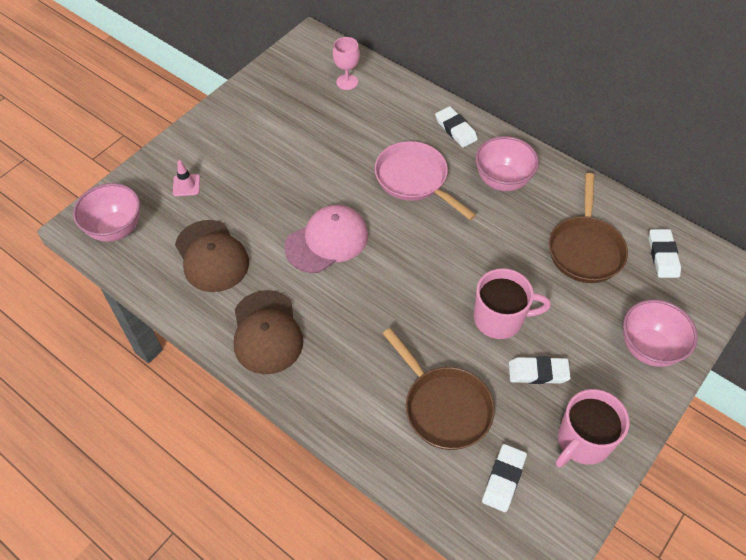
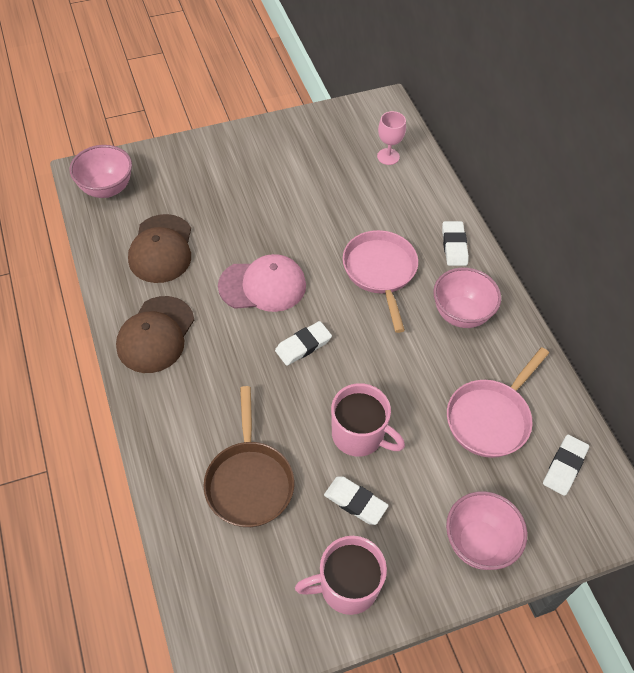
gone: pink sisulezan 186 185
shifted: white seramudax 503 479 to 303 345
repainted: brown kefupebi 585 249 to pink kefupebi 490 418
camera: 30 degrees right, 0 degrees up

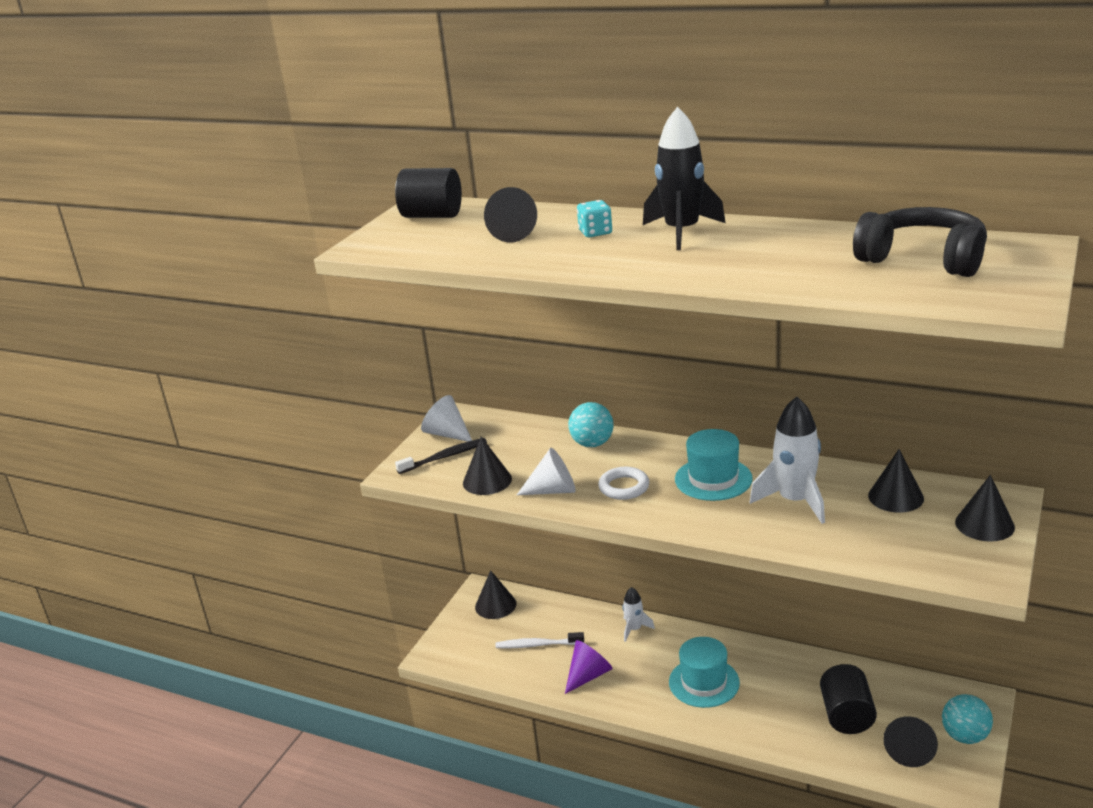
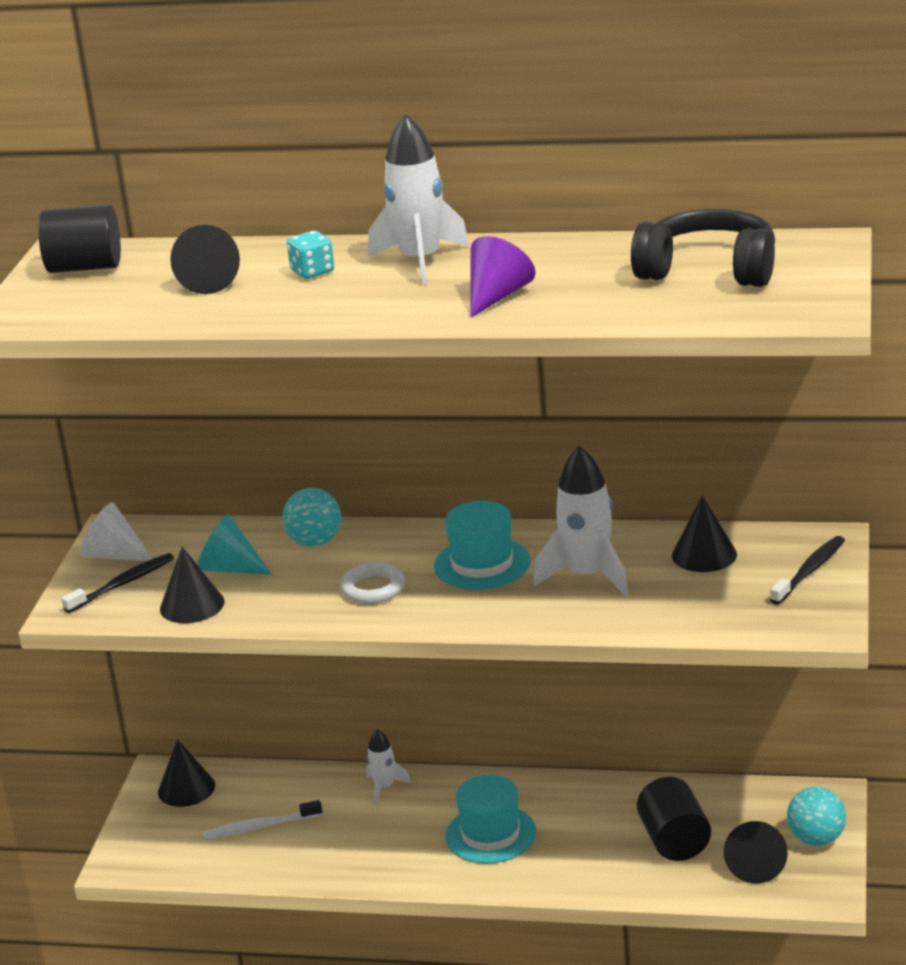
gone: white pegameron 553 490
new: turquoise pegameron 230 568
shifted: purple pegameron 588 675 to 497 296
swapped: black pegameron 984 524 to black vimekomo 809 571
repainted: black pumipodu 682 232 to white pumipodu 420 261
camera: 15 degrees left, 0 degrees up

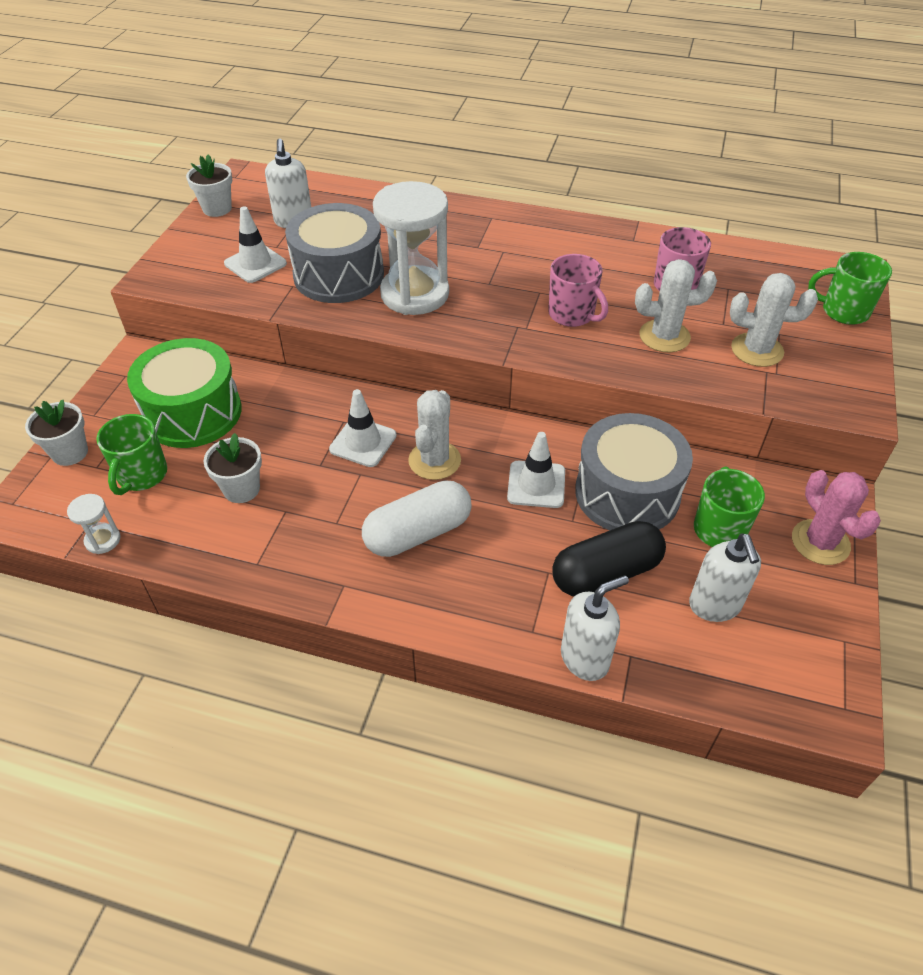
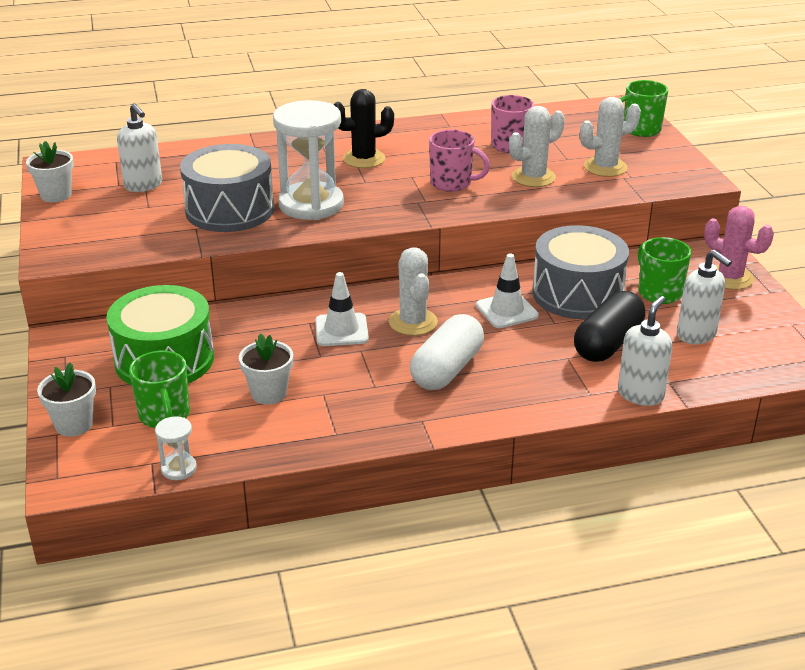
gone: white sisulezan 255 264
new: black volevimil 364 159
camera: 30 degrees left, 15 degrees down

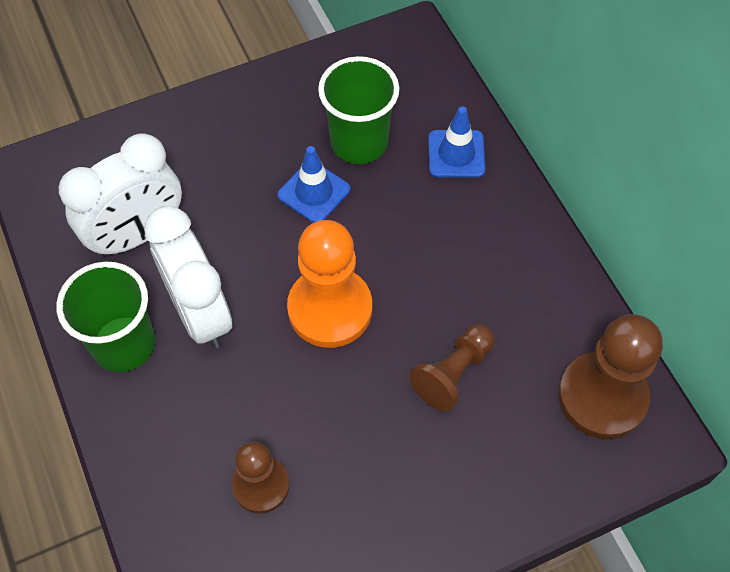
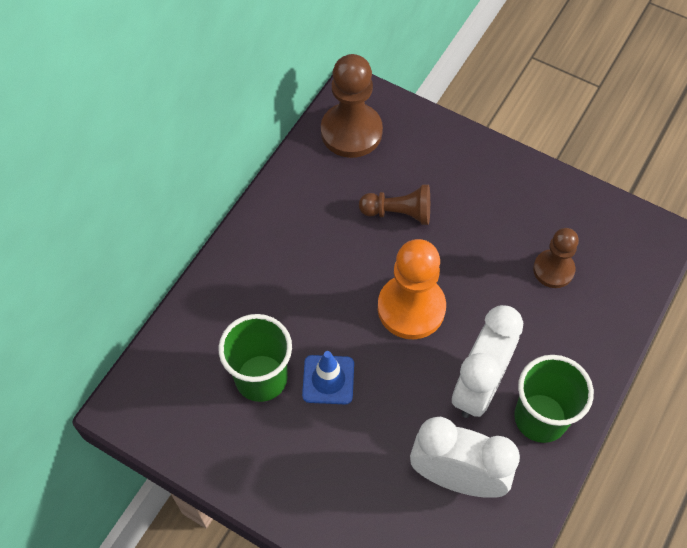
gone: blue sisulezan 456 154
camera: 125 degrees left, 0 degrees up

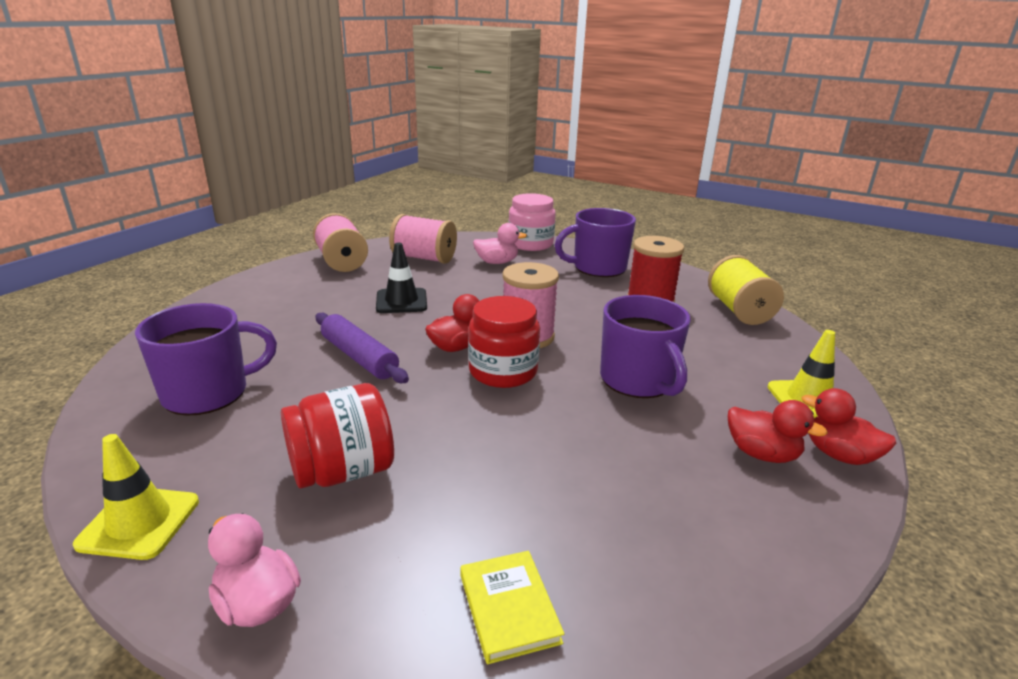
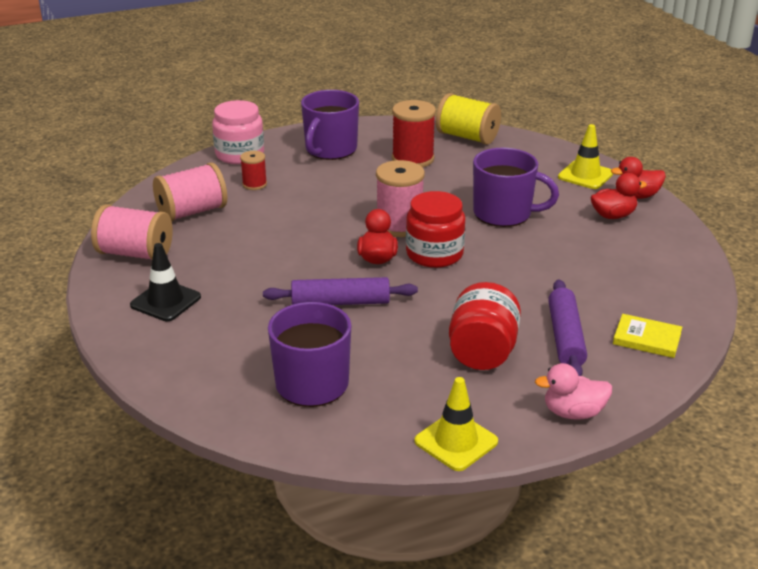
new: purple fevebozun 565 337
shifted: black sisulezan 401 301 to 165 301
swapped: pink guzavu 497 262 to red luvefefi 254 184
camera: 50 degrees left, 5 degrees up

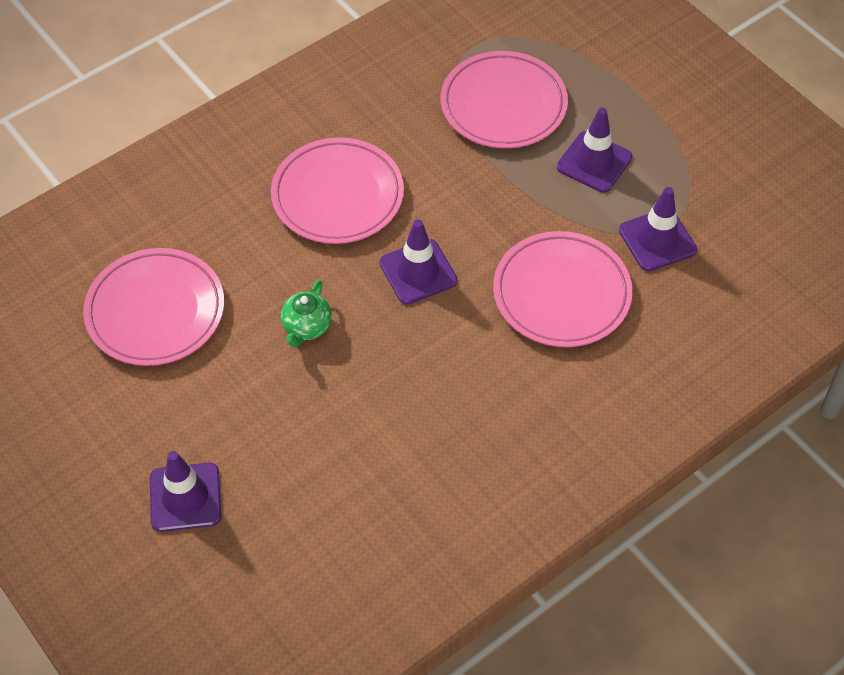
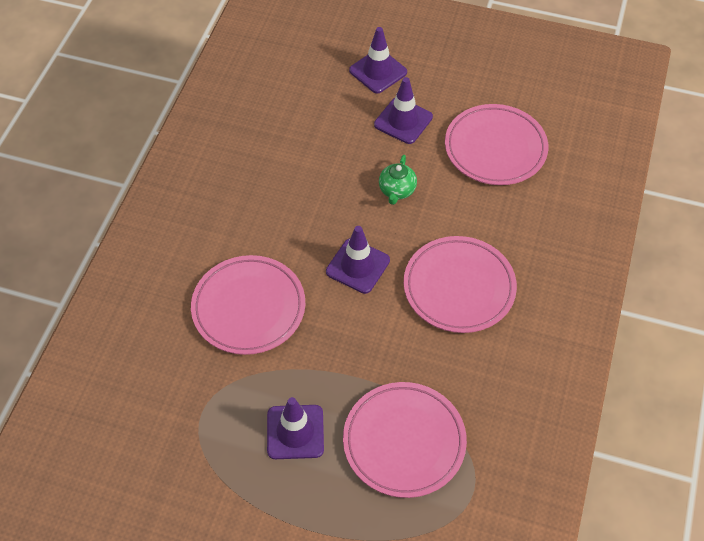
shifted: purple sisulezan 657 240 to 403 121
rotated: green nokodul 306 327 = 397 191 150 degrees counterclockwise
camera: 145 degrees right, 0 degrees up

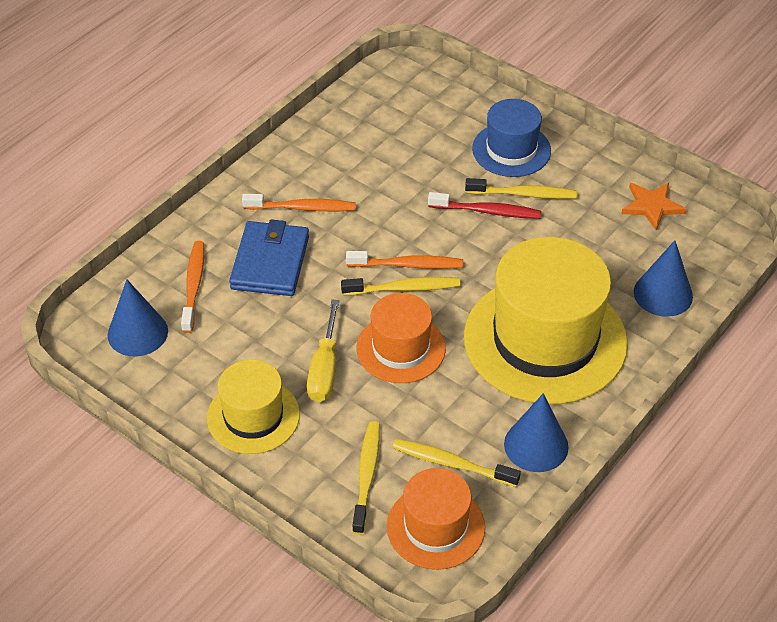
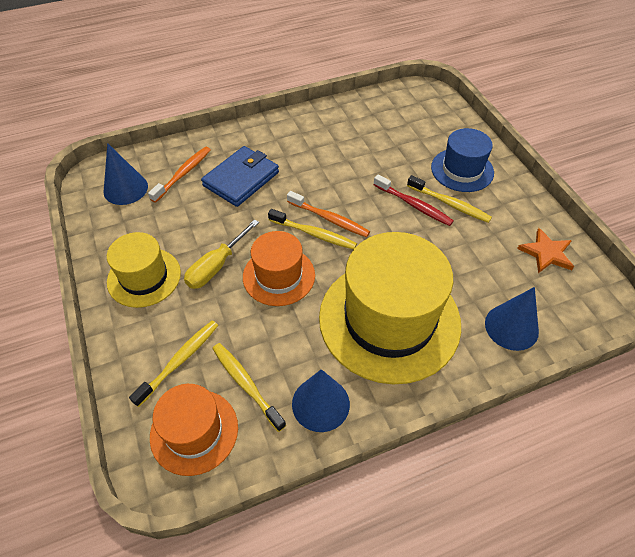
gone: orange vimekomo 302 208
camera: 30 degrees right, 5 degrees up

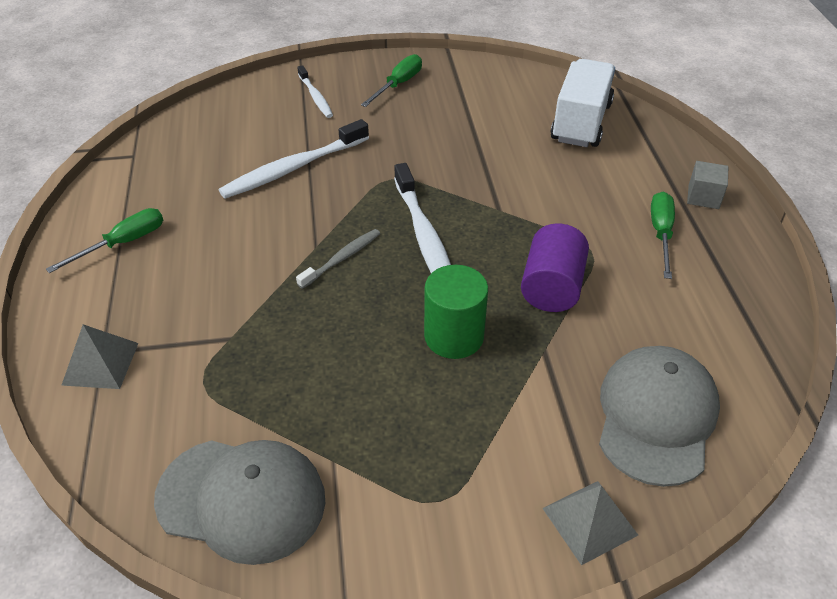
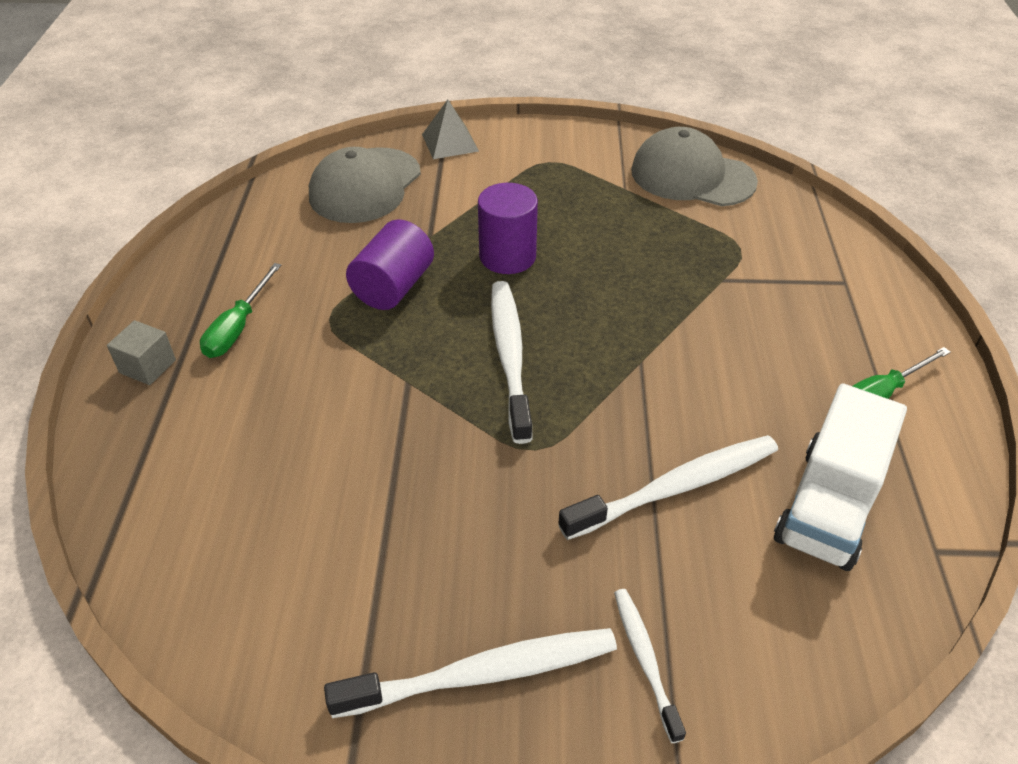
gone: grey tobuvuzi 100 363; grey vimekomo 341 258
shifted: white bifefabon 581 122 to 828 506
swapped: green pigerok 398 84 to white vimekomo 482 674
repainted: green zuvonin 454 336 to purple zuvonin 507 256
camera: 170 degrees left, 0 degrees up

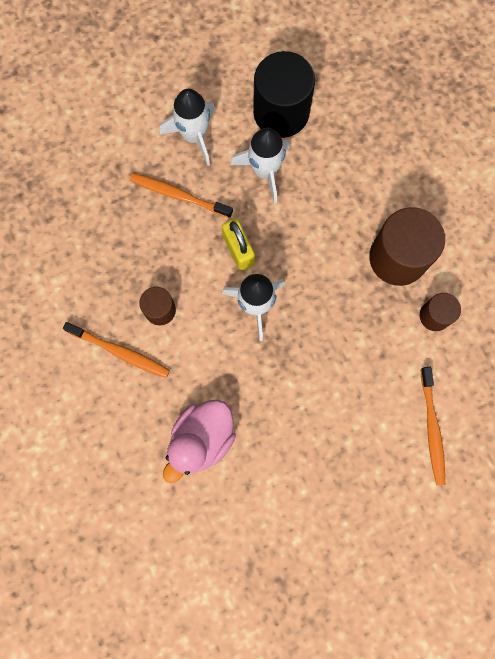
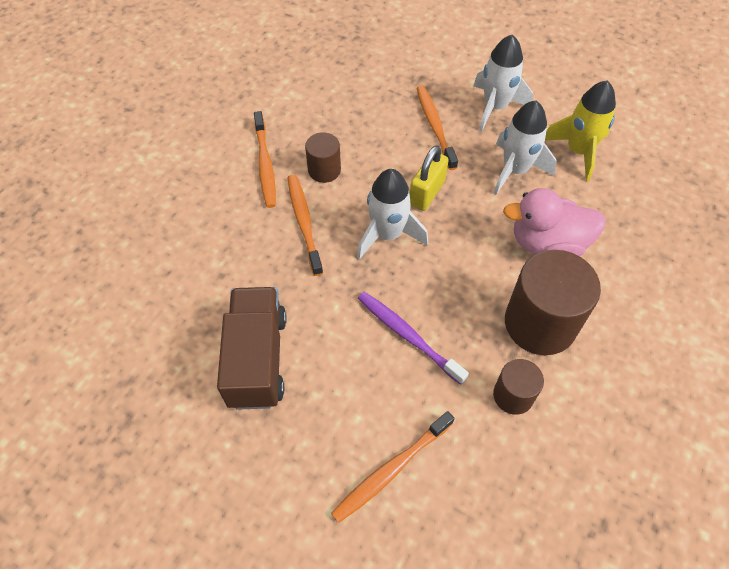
new: brown bifefabon 257 359; orange vimekomo 304 222; purple vimekomo 407 335
shifted: pink guzavu 202 439 to 547 244
swapped: black zuvonin 281 112 to yellow pumipodu 578 151
camera: 55 degrees right, 20 degrees down

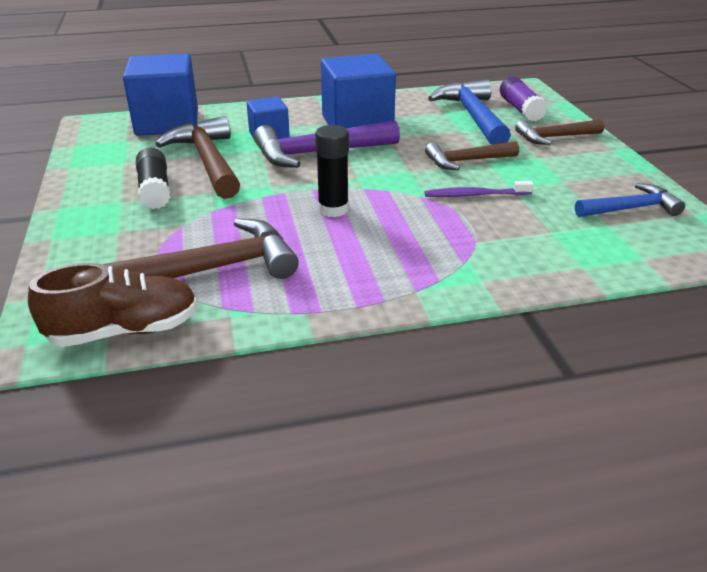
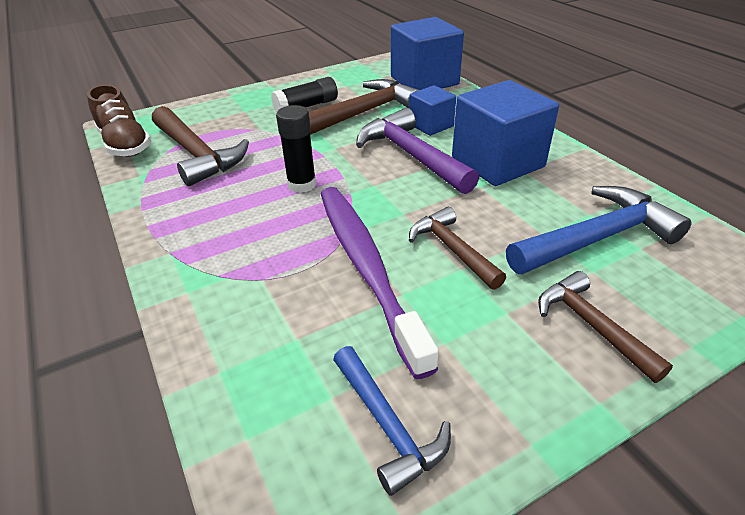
gone: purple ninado 520 109
scaled: purple vimekomo 475 195 = 366 266 x2.15
camera: 75 degrees right, 5 degrees up

